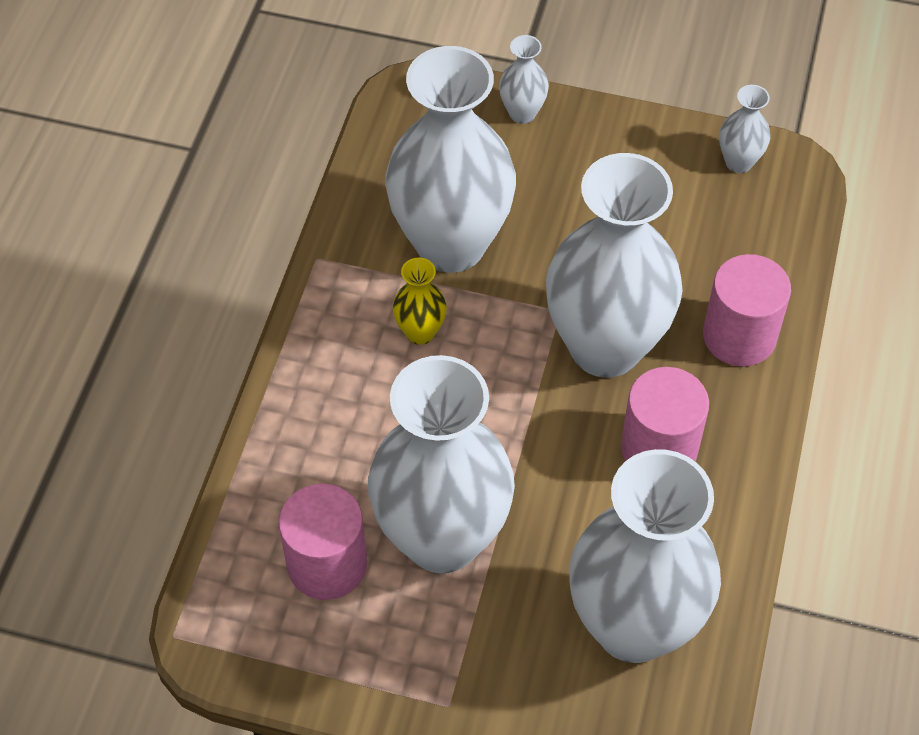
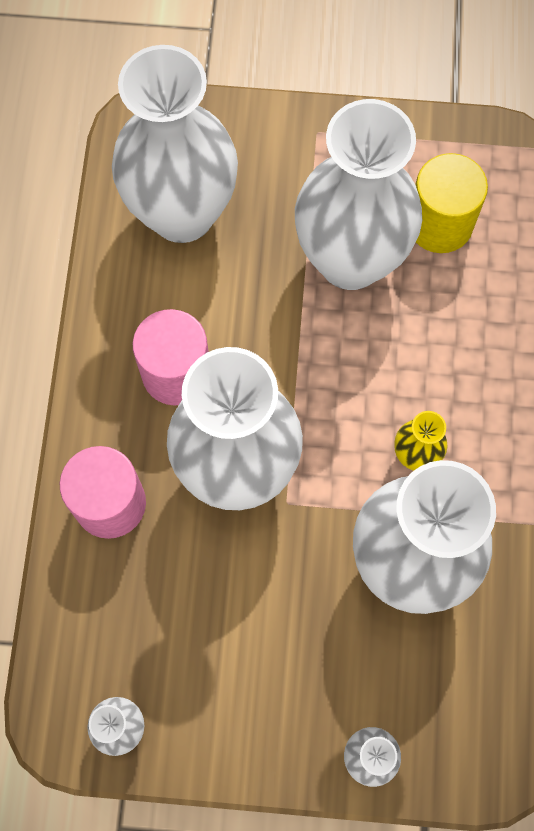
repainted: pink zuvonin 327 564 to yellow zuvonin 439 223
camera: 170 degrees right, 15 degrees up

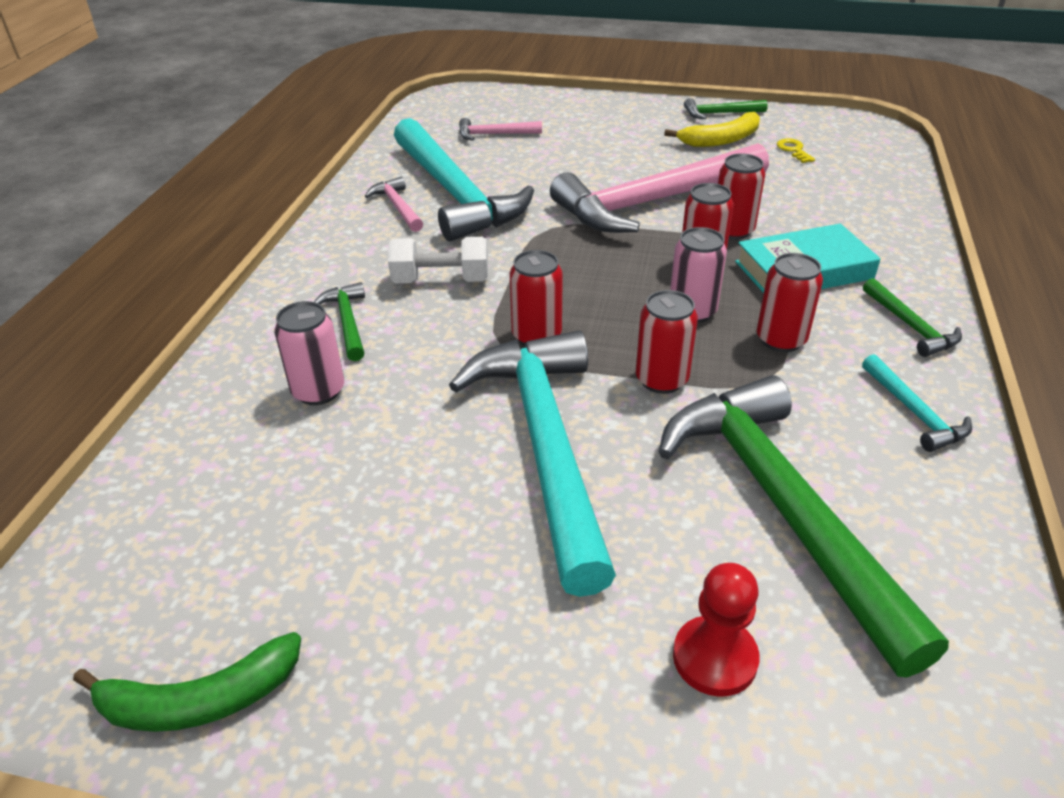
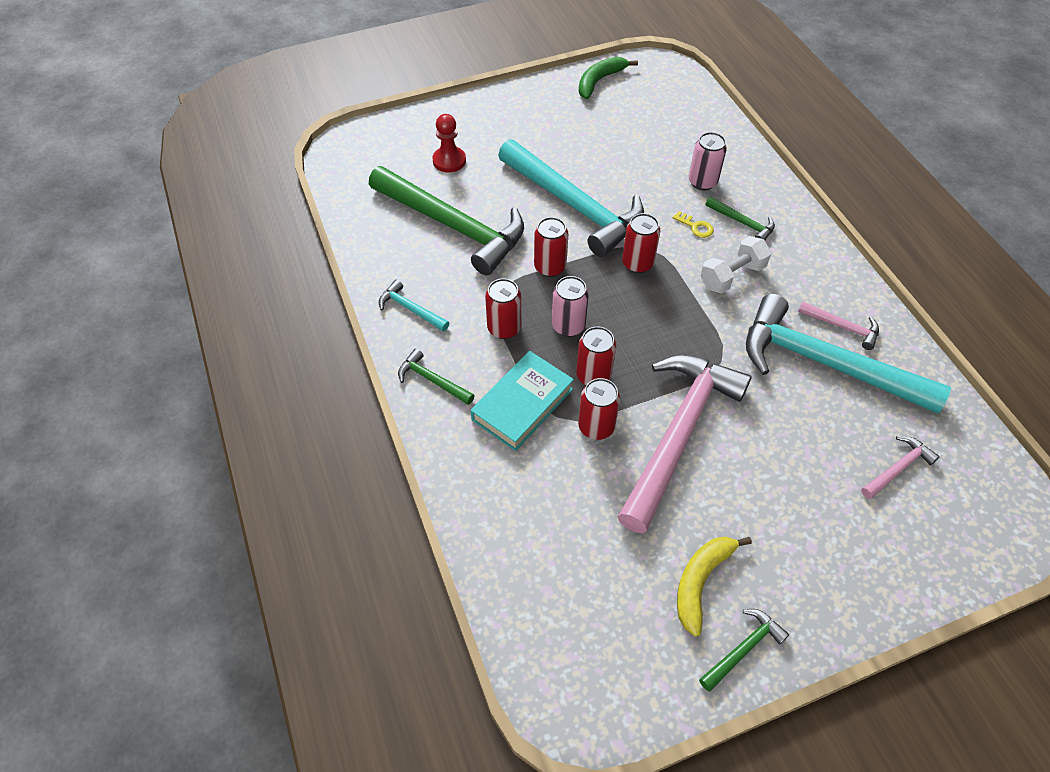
shifted: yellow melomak 793 150 to 695 227
camera: 145 degrees right, 15 degrees up

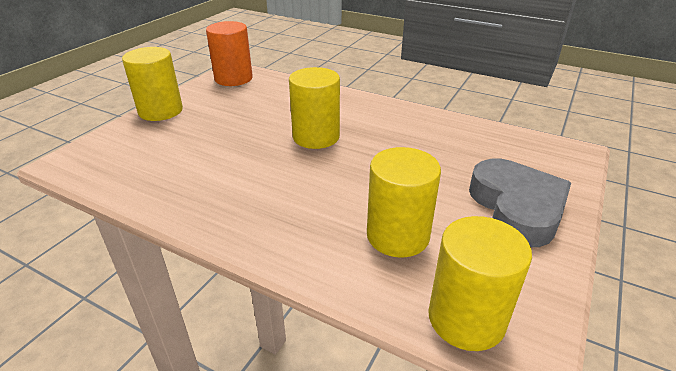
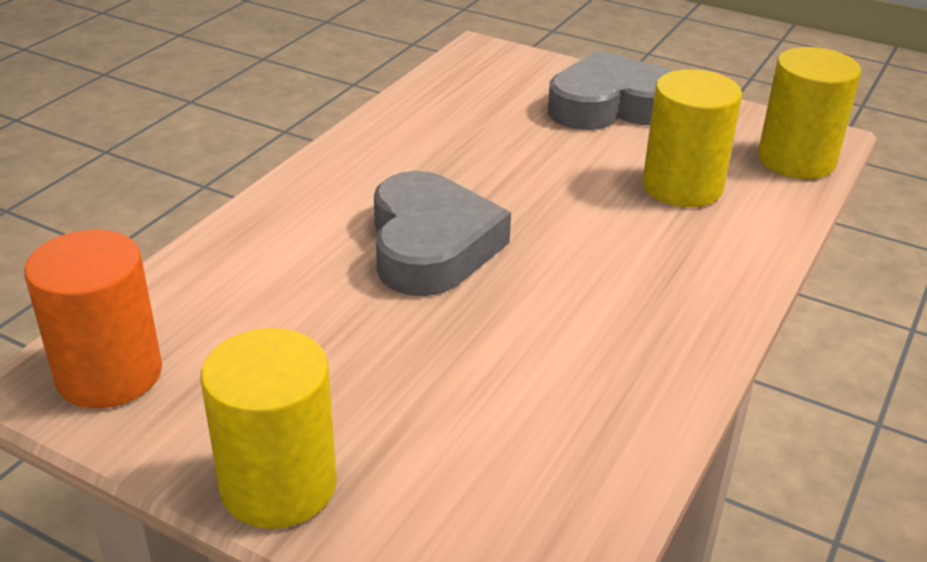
swapped: yellow zuvonin 316 137 to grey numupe 431 245
camera: 90 degrees left, 0 degrees up

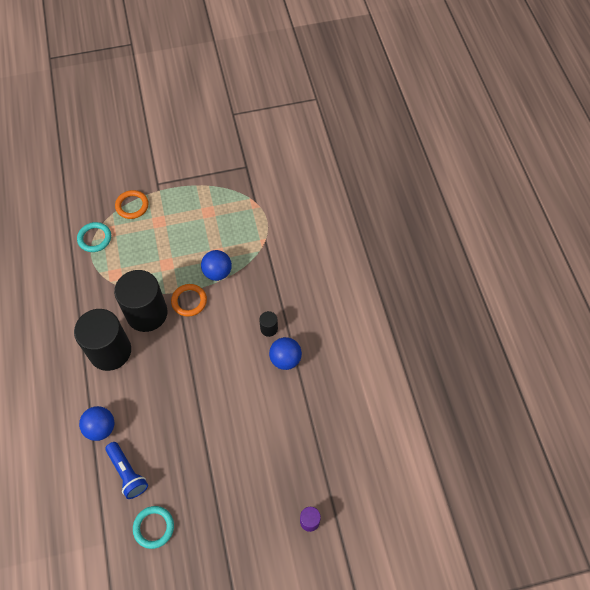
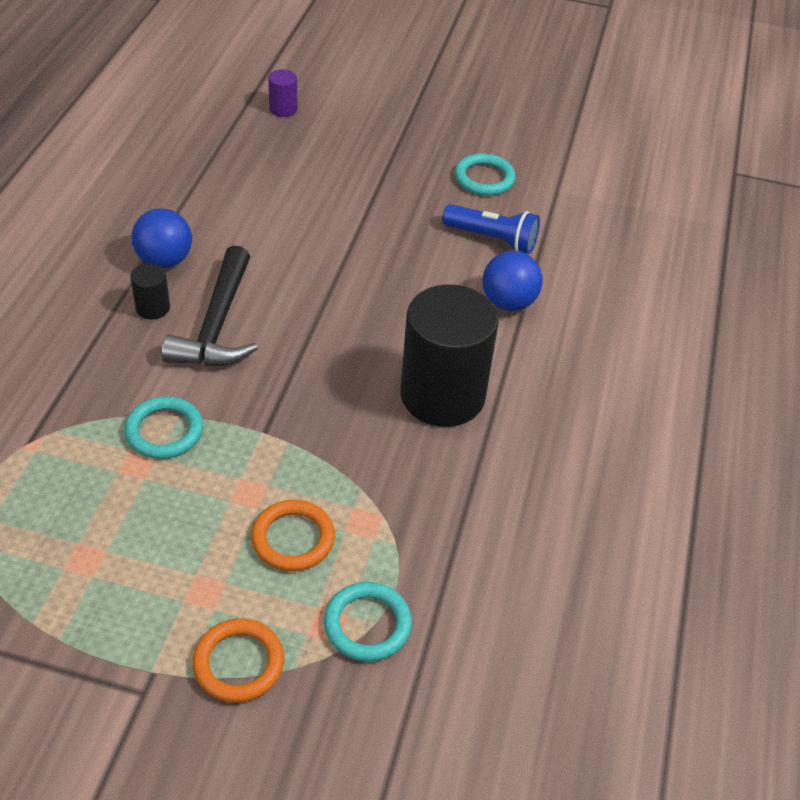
gone: black zuvonin 147 313
new: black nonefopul 217 325
shifted: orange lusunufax 189 301 to 293 538
swapped: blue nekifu 217 272 to turquoise lusunufax 164 431
rotated: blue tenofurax 127 473 = 492 239 120 degrees clockwise
camera: 155 degrees left, 15 degrees down

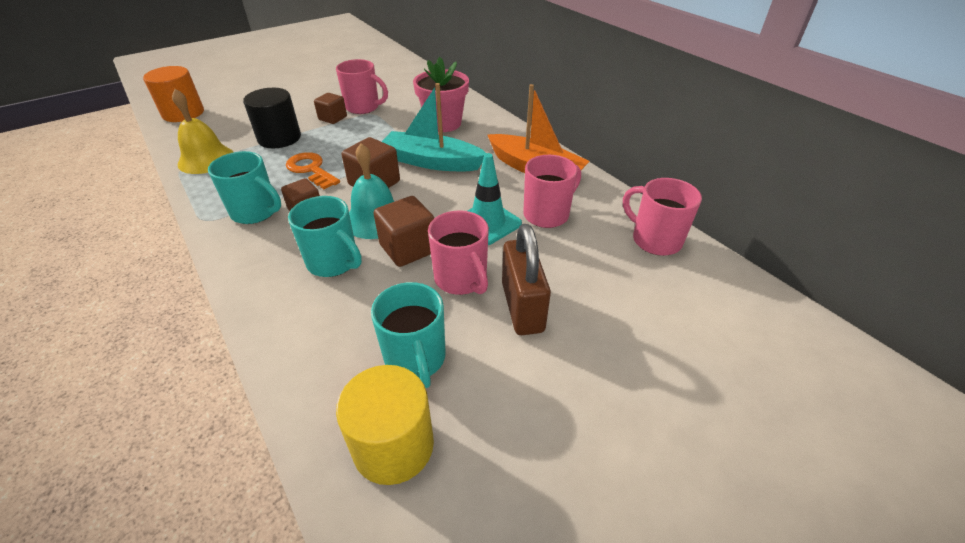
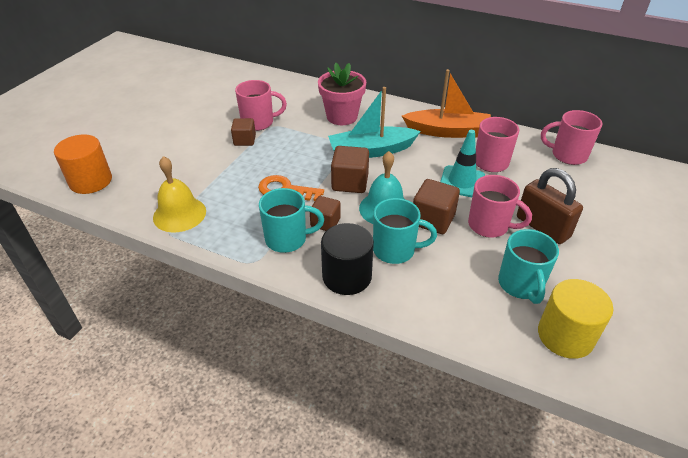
shifted: black zuvonin 279 138 to 347 276
rotated: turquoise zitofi 415 359 = 520 285 45 degrees clockwise
camera: 30 degrees left, 0 degrees up

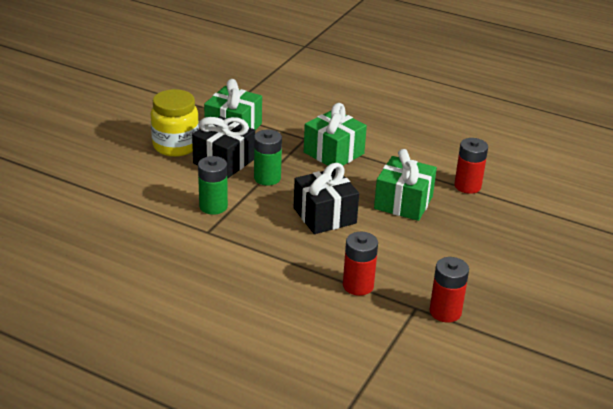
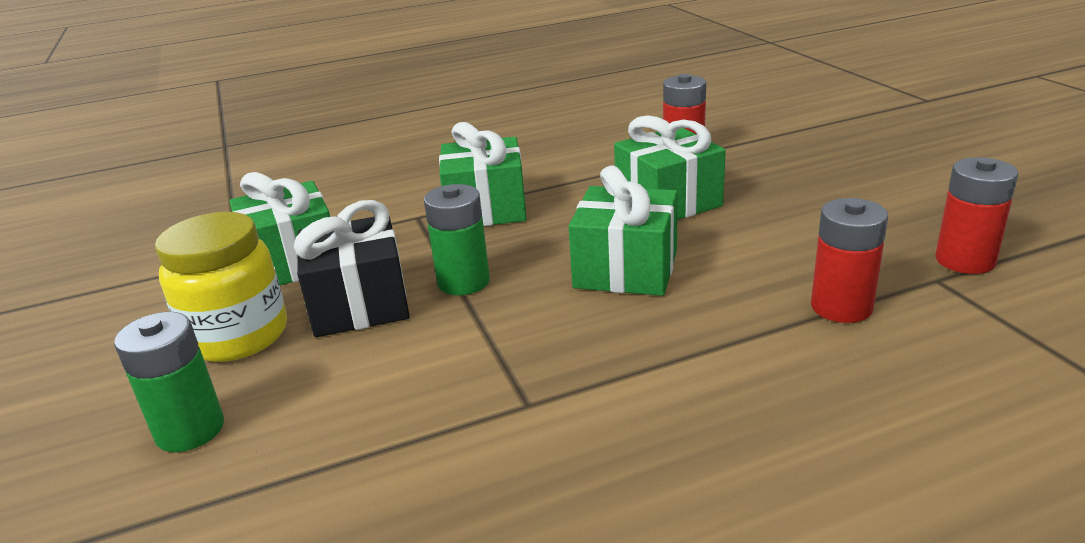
shifted: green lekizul 213 206 to 190 430
repainted: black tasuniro 324 216 to green tasuniro 626 269
camera: 45 degrees left, 5 degrees down

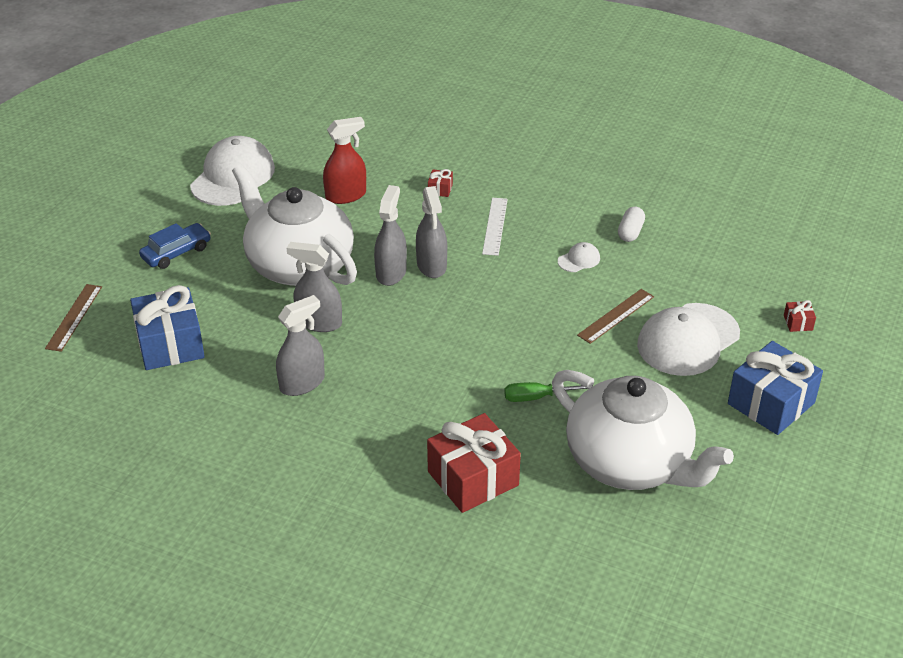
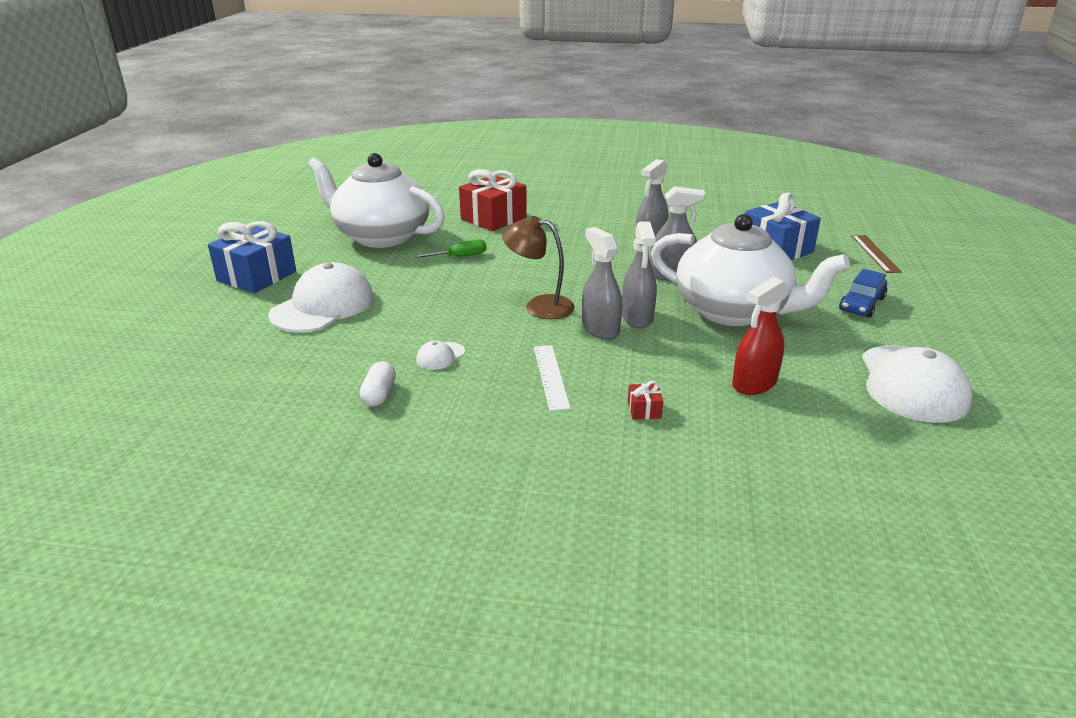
gone: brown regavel 616 316; red tasuniro 798 323
new: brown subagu 539 306
camera: 165 degrees right, 10 degrees down

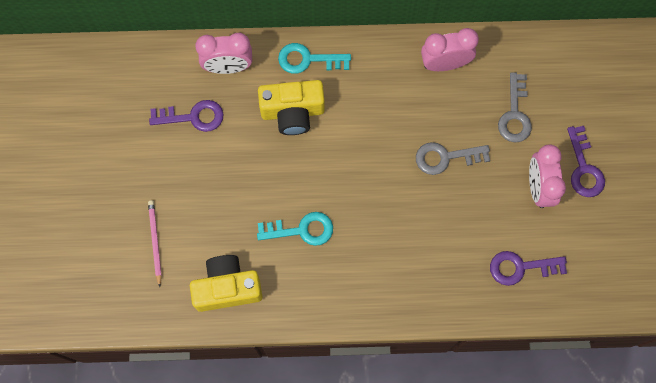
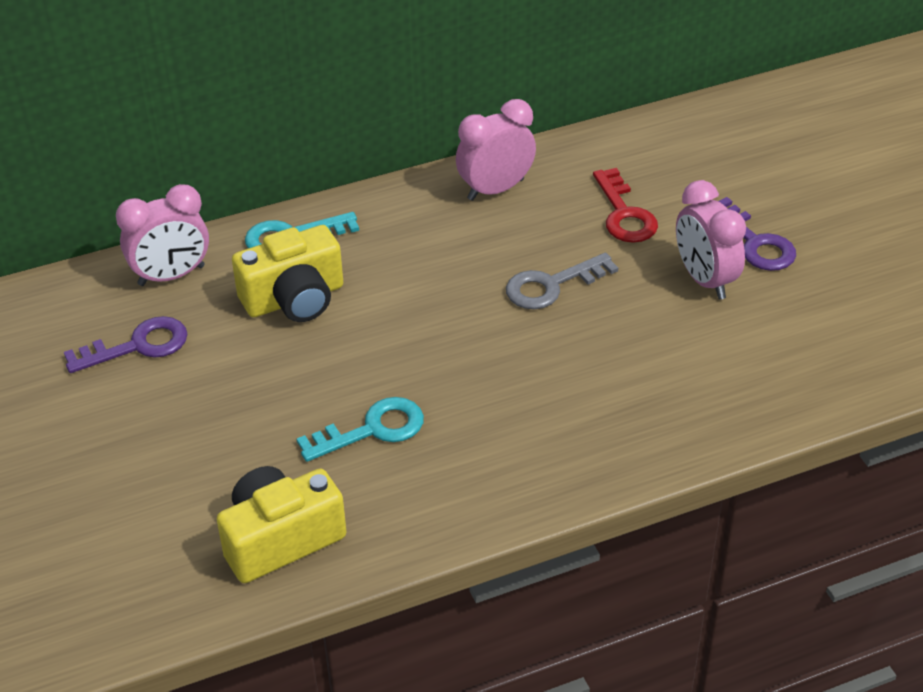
gone: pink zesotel 155 242; purple melomak 521 267
repainted: grey melomak 515 114 to red melomak 624 214
camera: 20 degrees left, 30 degrees down

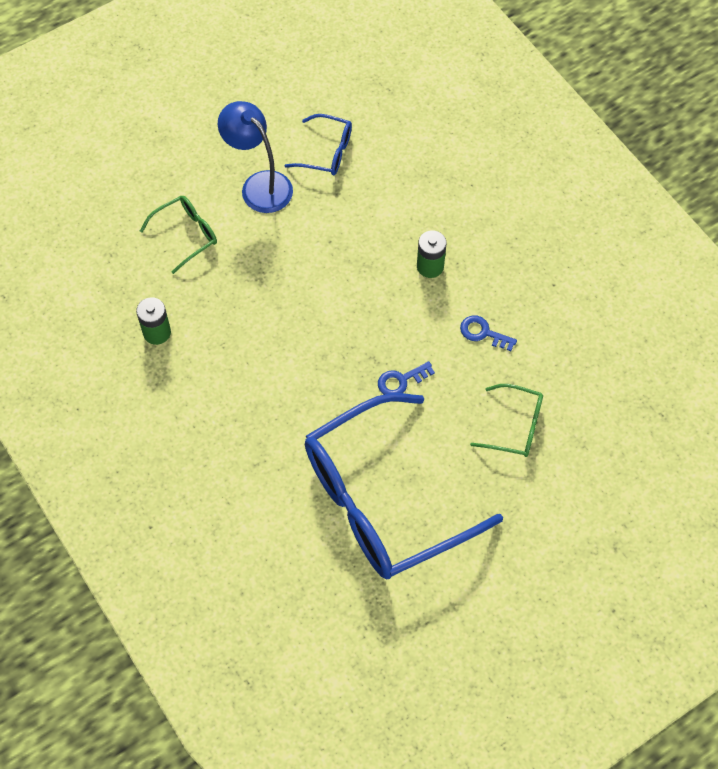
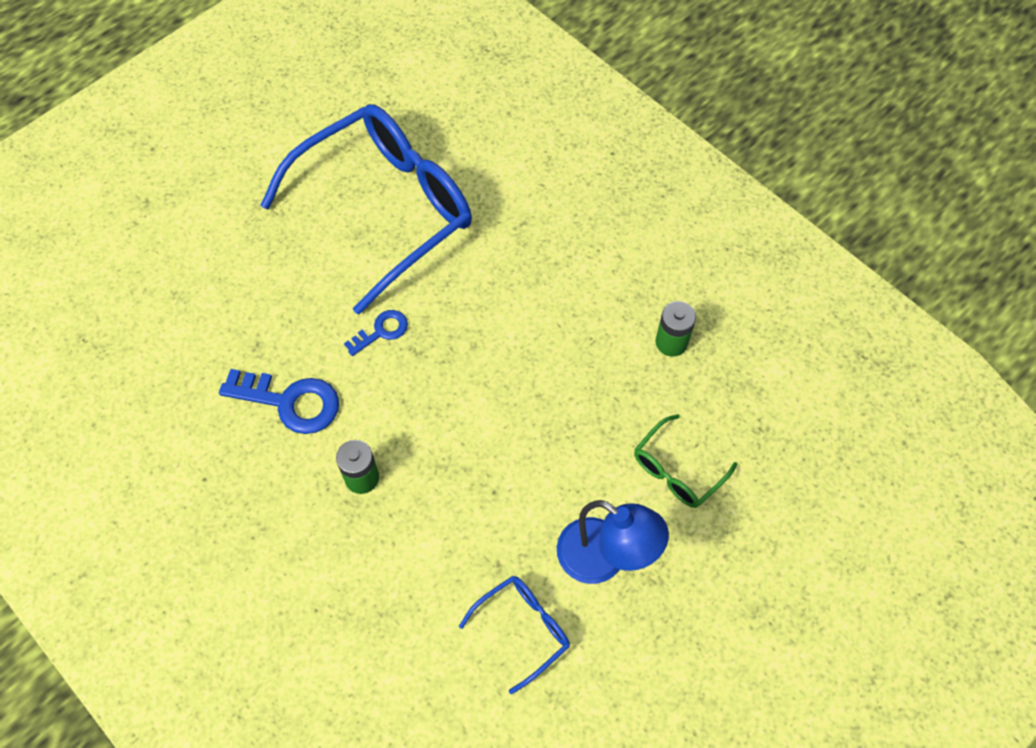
gone: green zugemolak 515 426
rotated: blue zugemolak 327 152 = 523 629 135 degrees clockwise
scaled: blue melomak 483 333 = 290 402 x1.74
camera: 170 degrees right, 0 degrees up

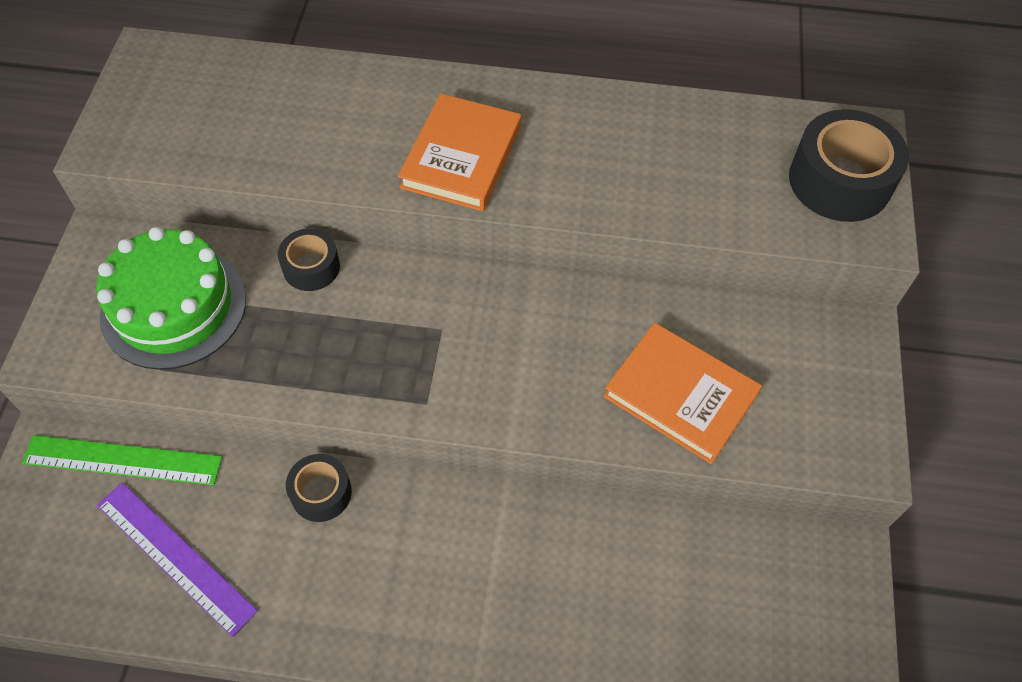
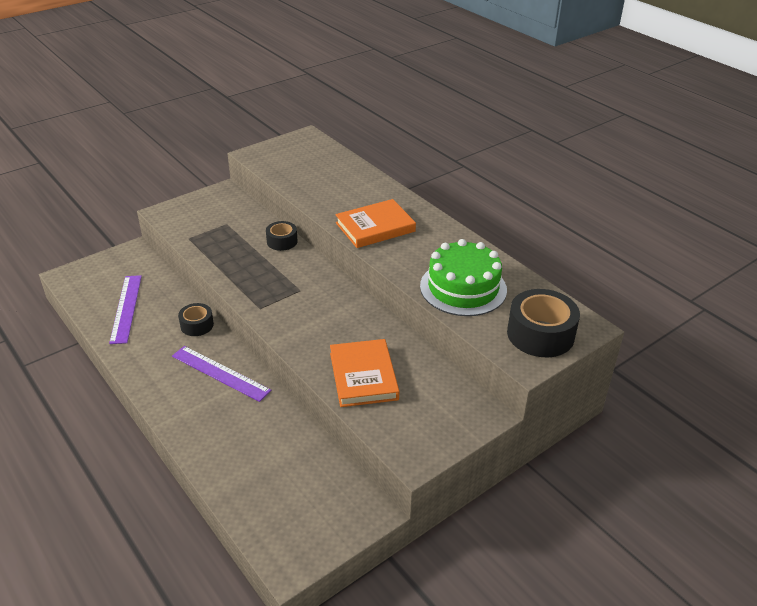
gone: green regavel 122 460
new: purple regavel 220 373
shifted: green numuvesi 173 307 to 463 288
camera: 45 degrees right, 20 degrees down

